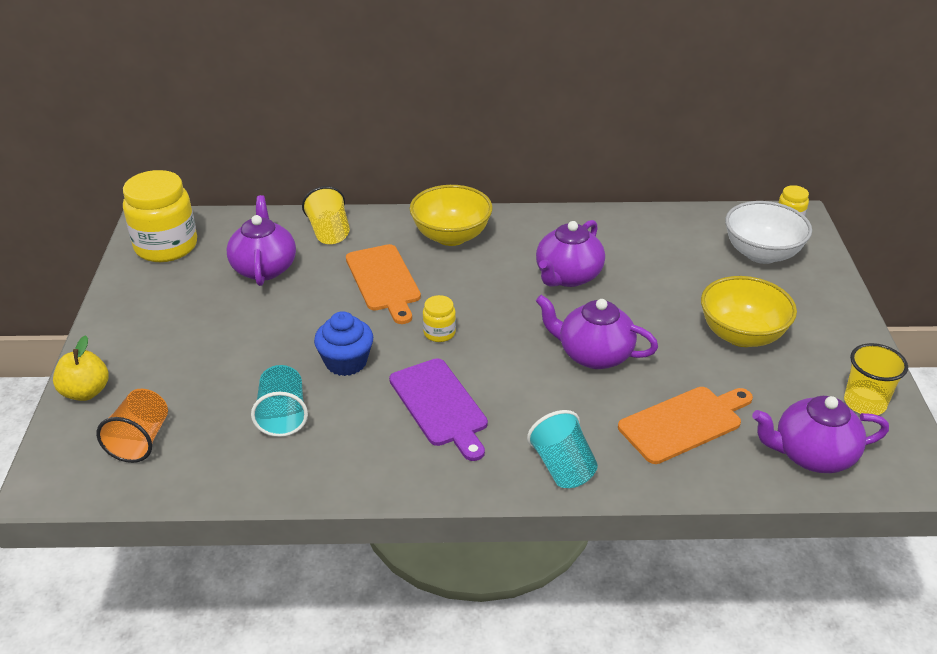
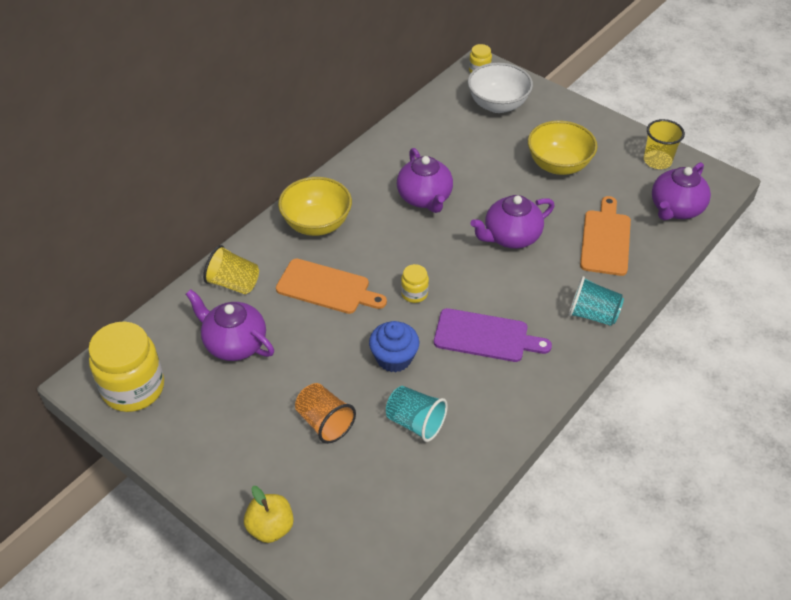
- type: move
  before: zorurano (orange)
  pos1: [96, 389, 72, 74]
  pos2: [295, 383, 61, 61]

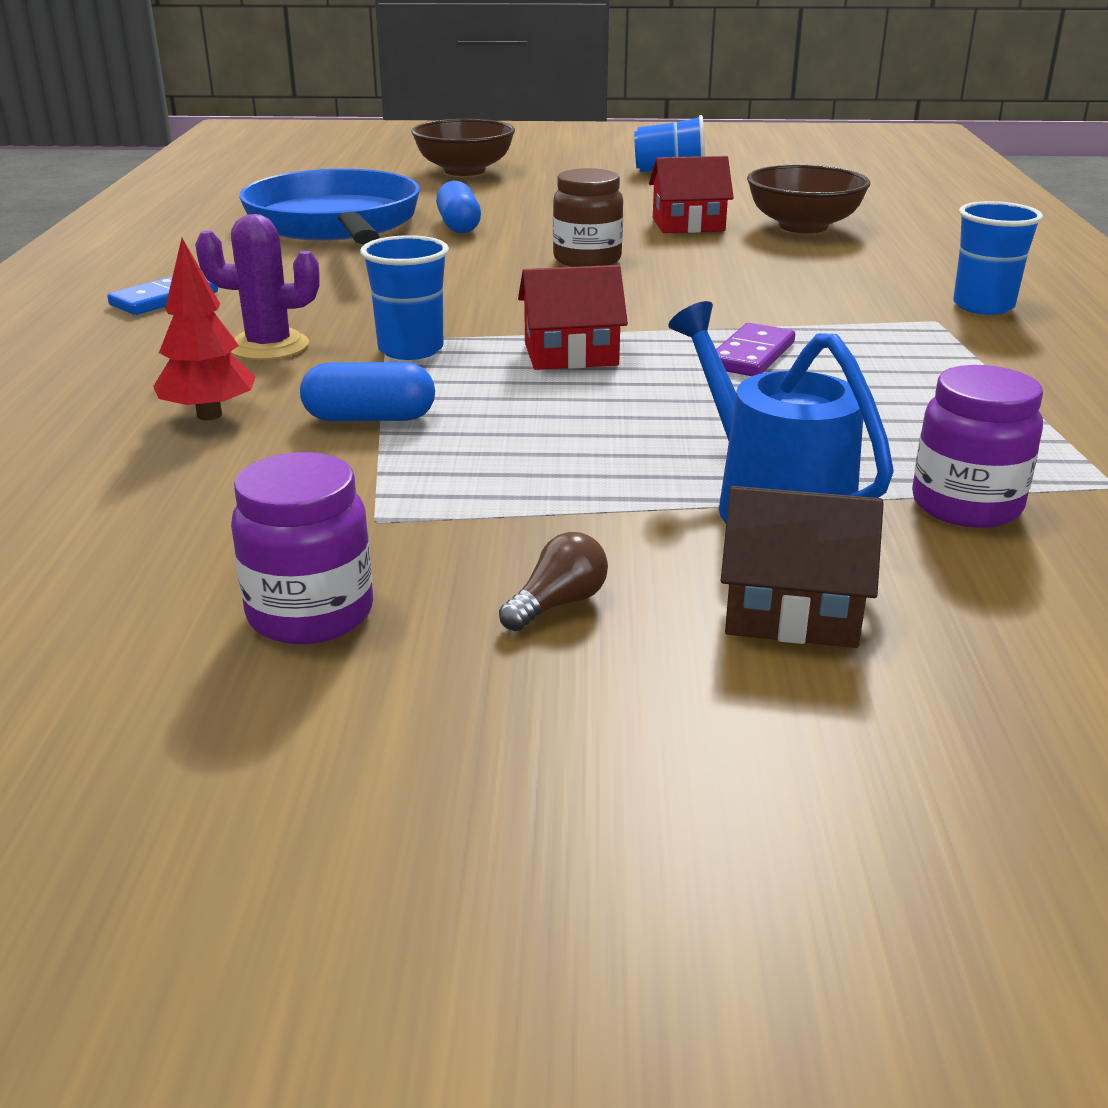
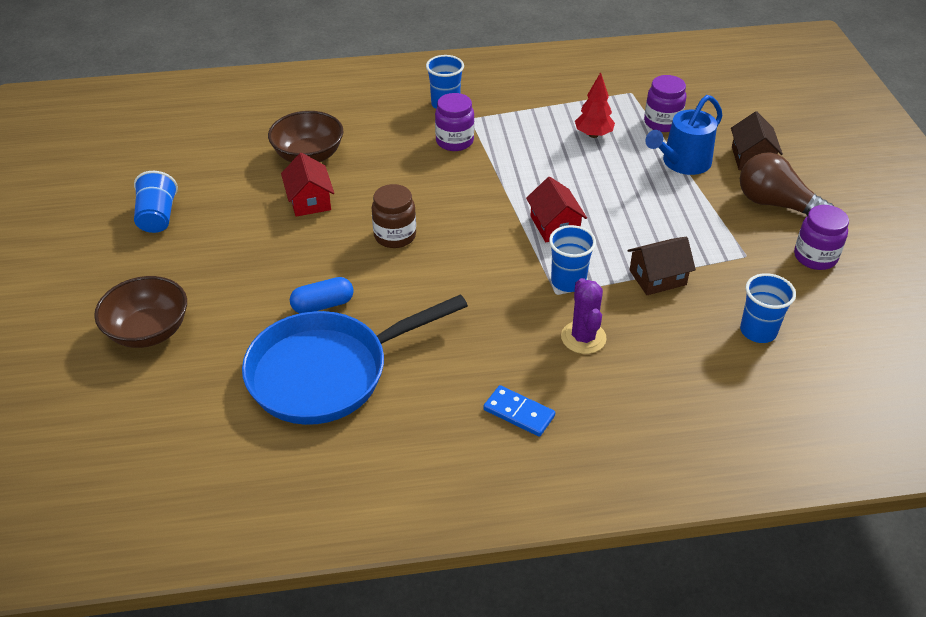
- type: move
  before: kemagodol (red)
  pos1: [153, 238, 102, 182]
  pos2: [575, 72, 40, 66]
- type: replace
  before: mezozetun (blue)
  after: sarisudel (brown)
  pos1: [300, 362, 135, 59]
  pos2: [627, 237, 69, 58]
- type: resize
  before: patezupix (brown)
  pos1: [499, 532, 109, 99]
  pos2: [740, 152, 94, 64]
  scale: 2.25
- type: delete
  before: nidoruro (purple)
  pos1: [716, 323, 79, 53]
- type: insert
  after: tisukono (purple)
  pos2: [435, 93, 39, 58]
- type: insert
  after: zorurano (blue)
  pos2: [740, 273, 56, 70]

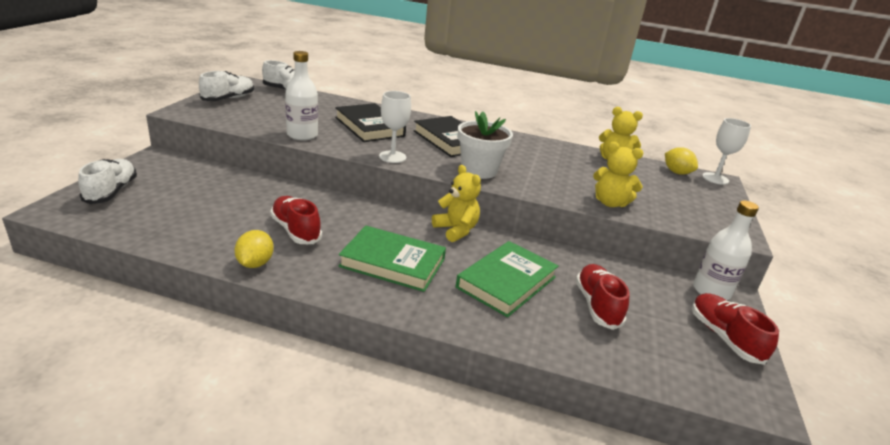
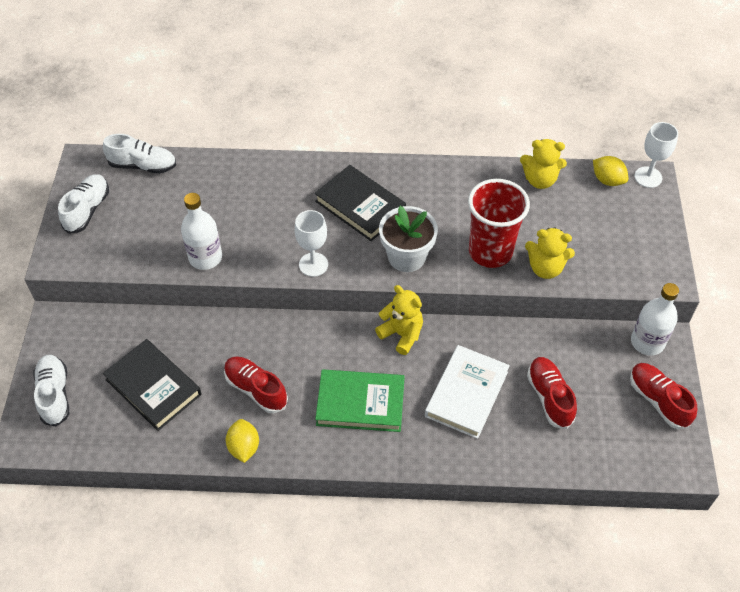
- type: move
  before: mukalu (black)
  pos1: [335, 103, 71, 39]
  pos2: [103, 339, 99, 92]
- type: recolor
  before: mukalu (green)
  after: mukalu (white)
  pos1: [456, 241, 103, 76]
  pos2: [425, 345, 85, 94]
- type: insert
  after: zorurano (red)
  pos2: [468, 179, 62, 89]

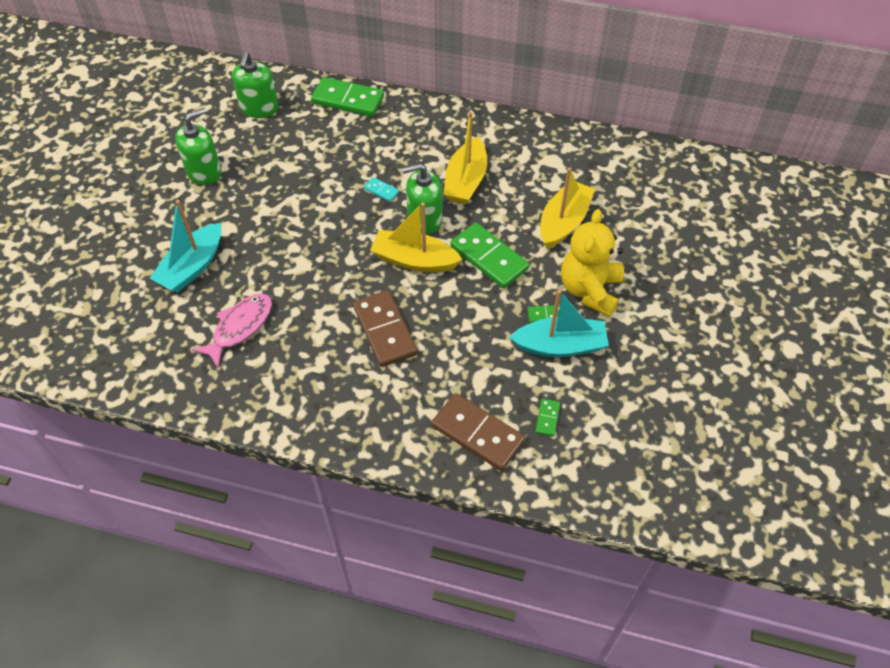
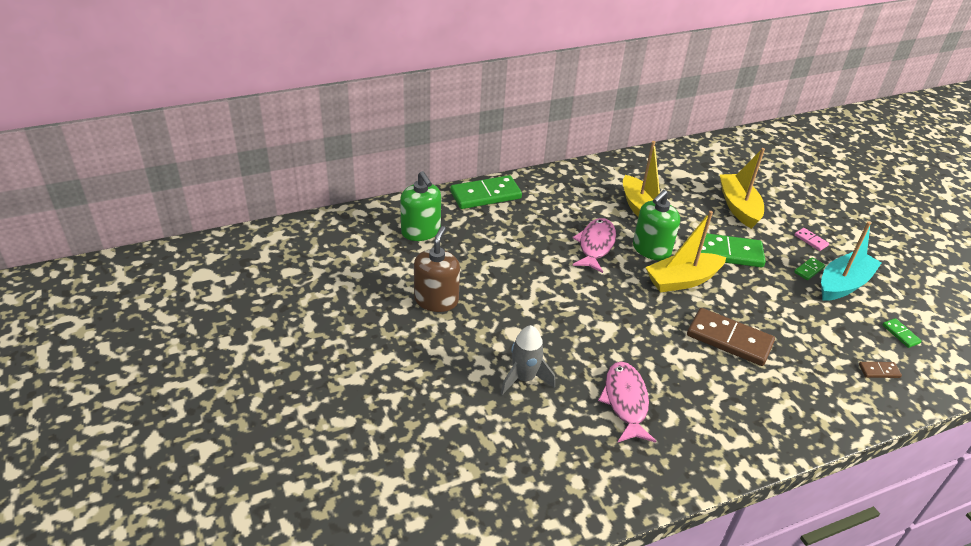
- type: replace
  before: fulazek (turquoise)
  after: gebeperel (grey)
  pos1: [150, 200, 72, 93]
  pos2: [501, 325, 54, 70]
- type: recolor
  before: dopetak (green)
  after: dopetak (brown)
  pos1: [175, 108, 46, 77]
  pos2: [414, 226, 46, 86]
- type: replace
  before: nidoruro (turquoise)
  after: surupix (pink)
  pos1: [364, 177, 35, 25]
  pos2: [572, 218, 44, 55]
- type: resize
  before: nidoruro (brown)
  pos1: [431, 393, 94, 78]
  pos2: [859, 362, 43, 16]
  scale: 0.45
- type: replace
  before: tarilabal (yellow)
  after: nidoruro (pink)
  pos1: [561, 209, 63, 108]
  pos2: [794, 228, 35, 23]

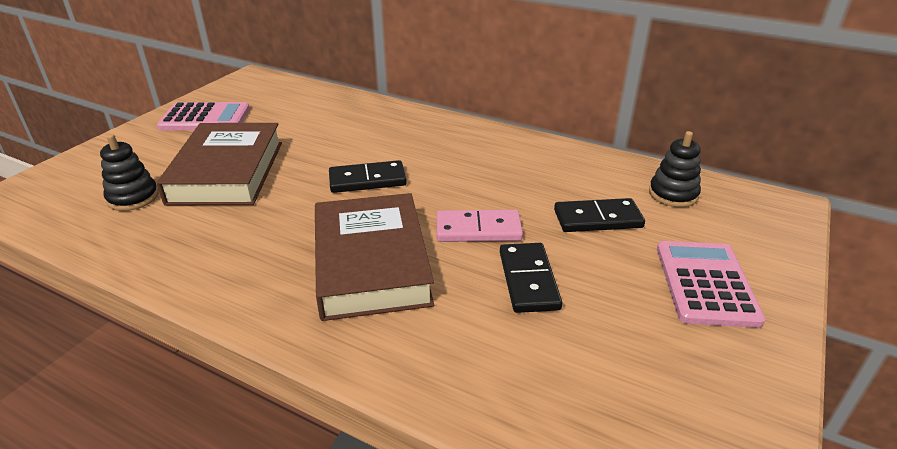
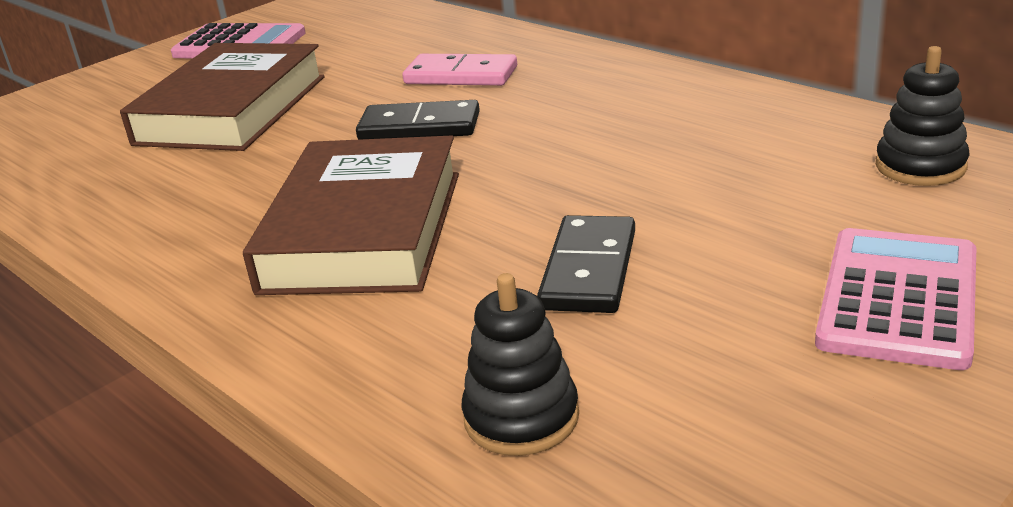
- type: move
  before: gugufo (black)
  pos1: [100, 134, 58, 77]
  pos2: [462, 273, 117, 183]
- type: move
  before: nidoruro (pink)
  pos1: [437, 210, 86, 32]
  pos2: [402, 54, 115, 32]
- type: delete
  before: nidoruro (black)
  pos1: [554, 198, 91, 34]

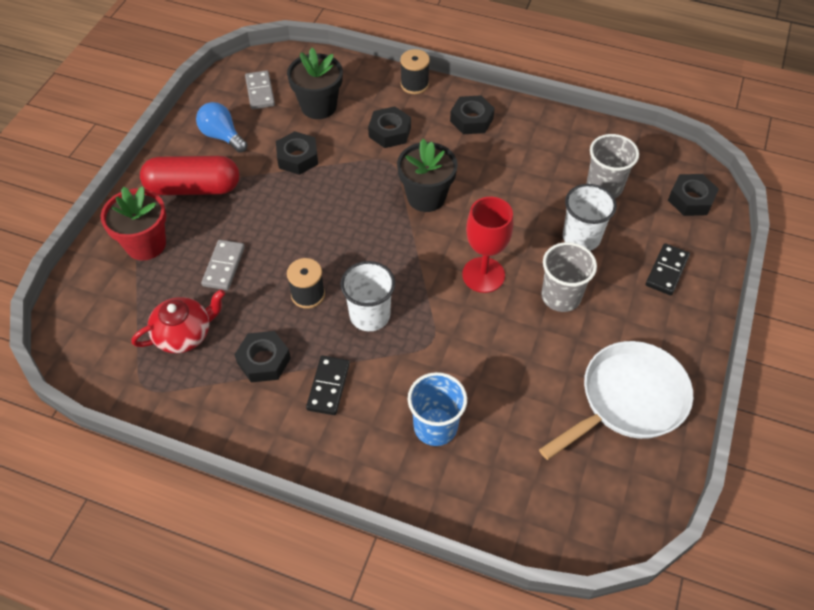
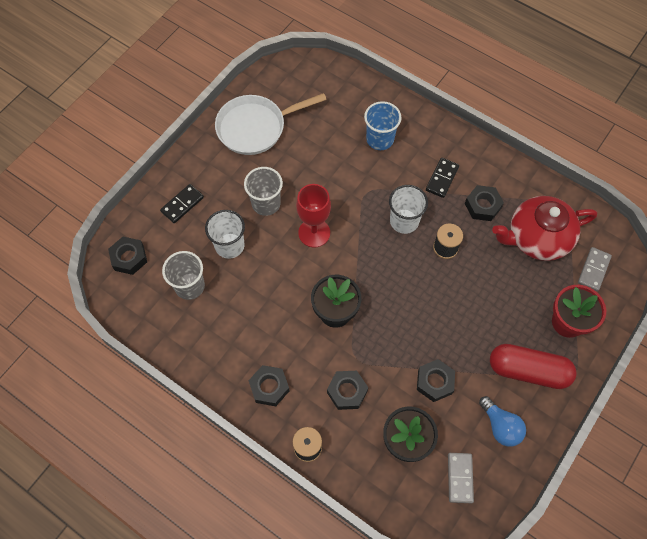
- type: resize
  before: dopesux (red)
  pos1: [131, 289, 94, 64]
  pos2: [492, 196, 105, 65]
  scale: 1.56
- type: move
  before: nidoruro (grey)
  pos1: [201, 240, 44, 50]
  pos2: [578, 247, 34, 44]

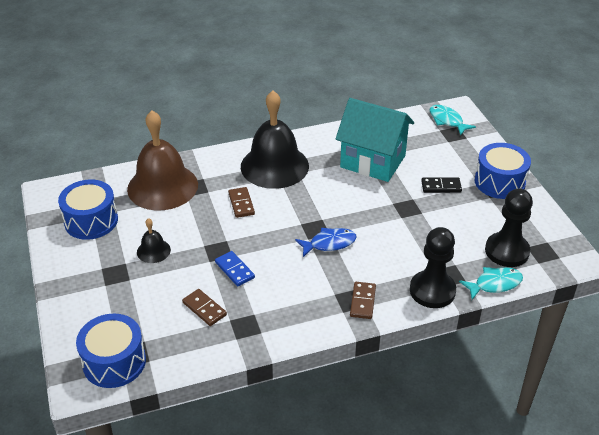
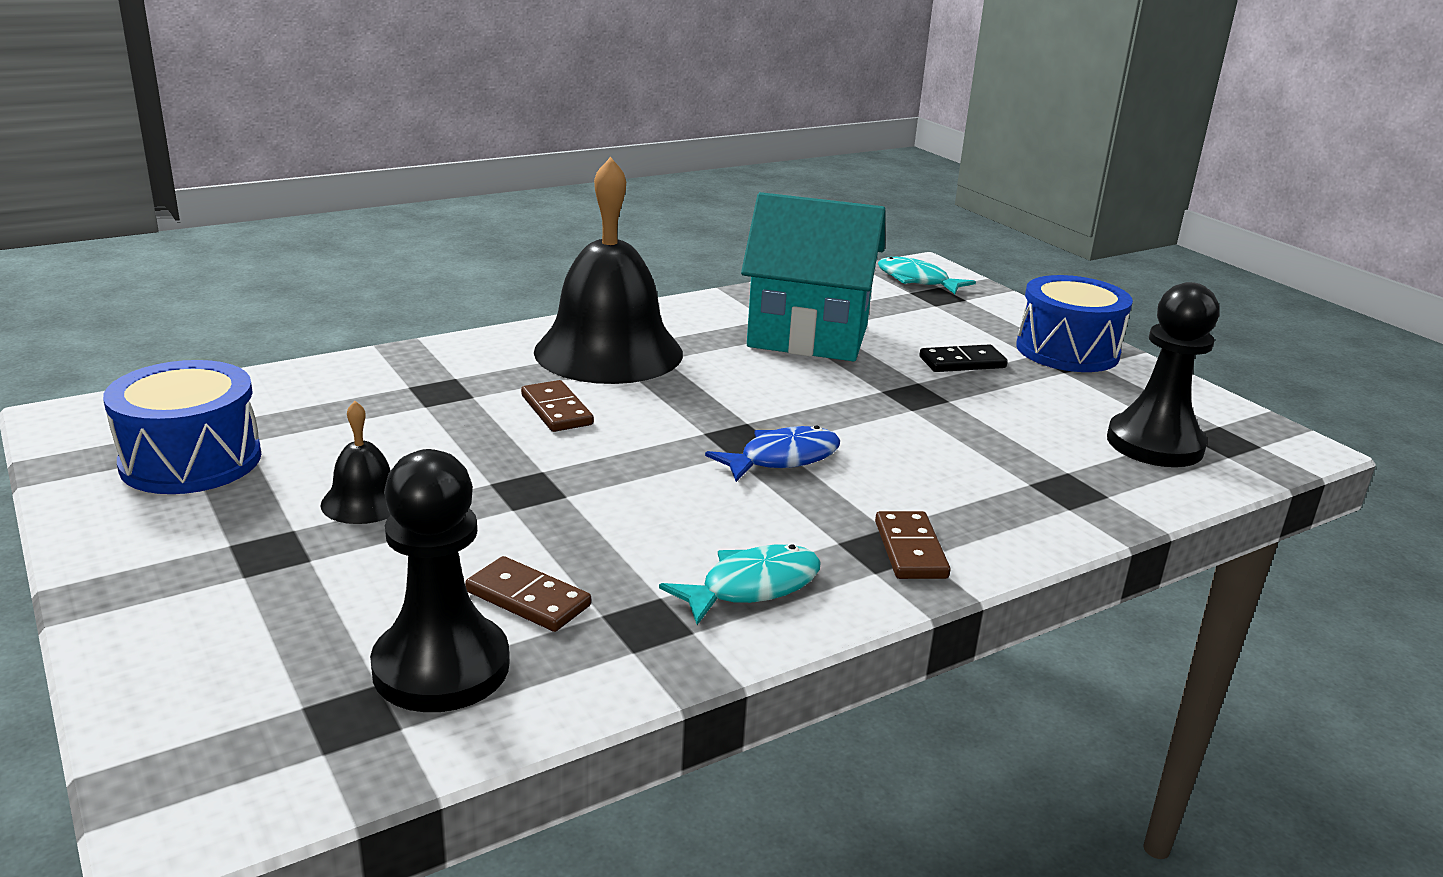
- type: delete
  before: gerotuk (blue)
  pos1: [76, 314, 70, 74]
- type: delete
  before: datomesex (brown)
  pos1: [127, 110, 71, 100]
- type: delete
  before: nidoruro (blue)
  pos1: [215, 251, 40, 35]
- type: move
  before: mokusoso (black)
  pos1: [410, 227, 46, 81]
  pos2: [370, 449, 140, 263]
- type: move
  before: surupix (turquoise)
  pos1: [459, 267, 64, 33]
  pos2: [659, 544, 162, 81]

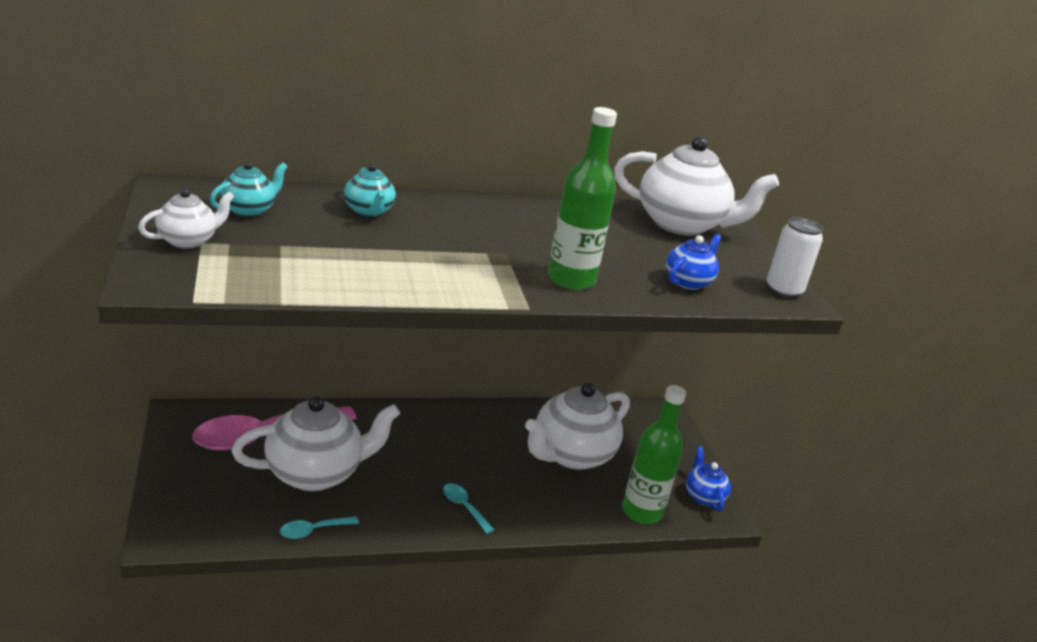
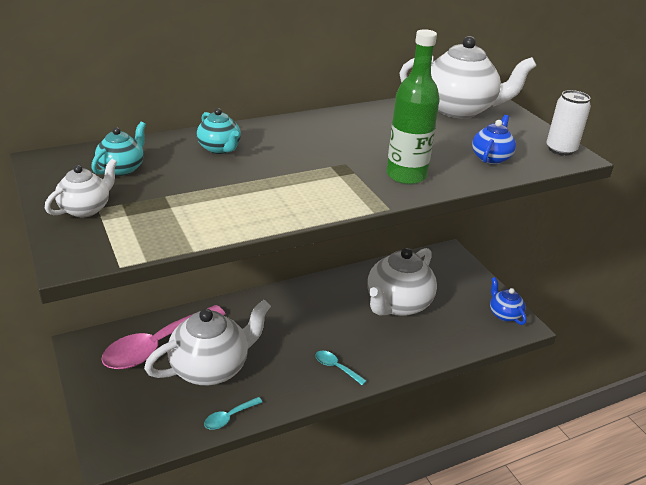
- type: delete
  before: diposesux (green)
  pos1: [622, 385, 64, 139]

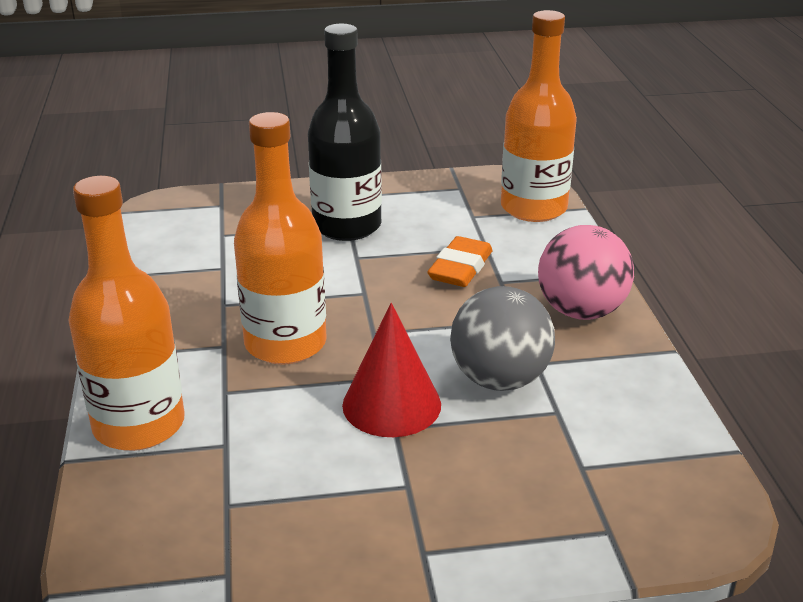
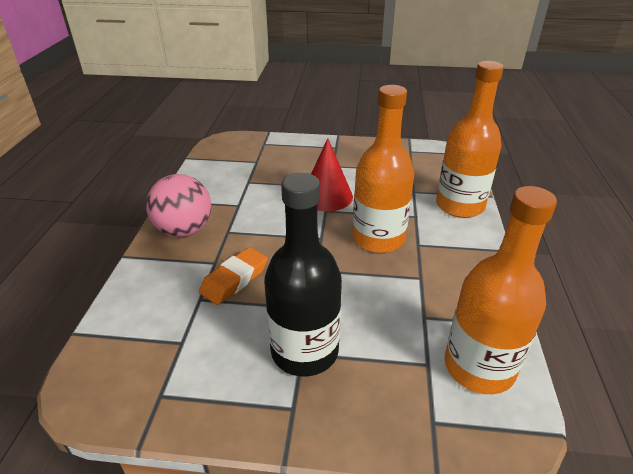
- type: delete
  before: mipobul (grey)
  pos1: [450, 286, 105, 105]
- type: move
  before: diposesux (orange)
  pos1: [501, 10, 76, 212]
  pos2: [445, 186, 112, 208]

